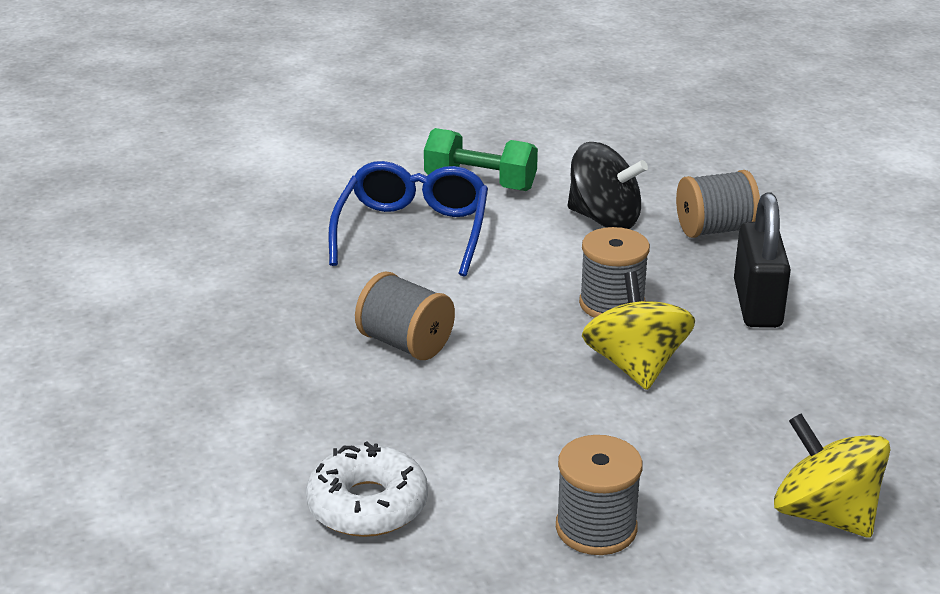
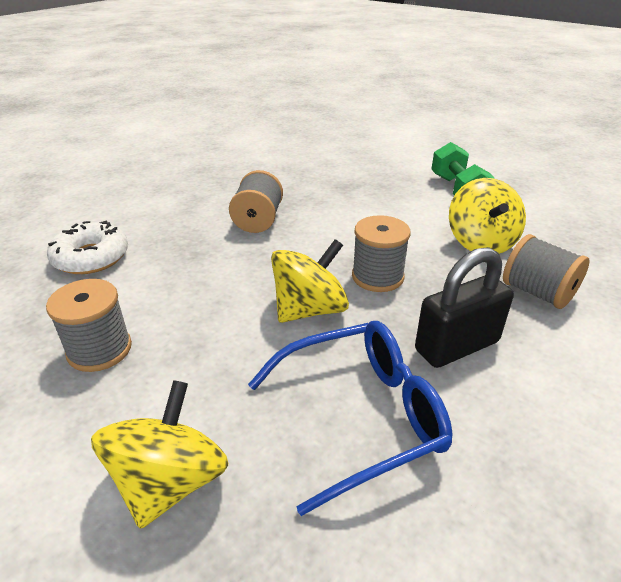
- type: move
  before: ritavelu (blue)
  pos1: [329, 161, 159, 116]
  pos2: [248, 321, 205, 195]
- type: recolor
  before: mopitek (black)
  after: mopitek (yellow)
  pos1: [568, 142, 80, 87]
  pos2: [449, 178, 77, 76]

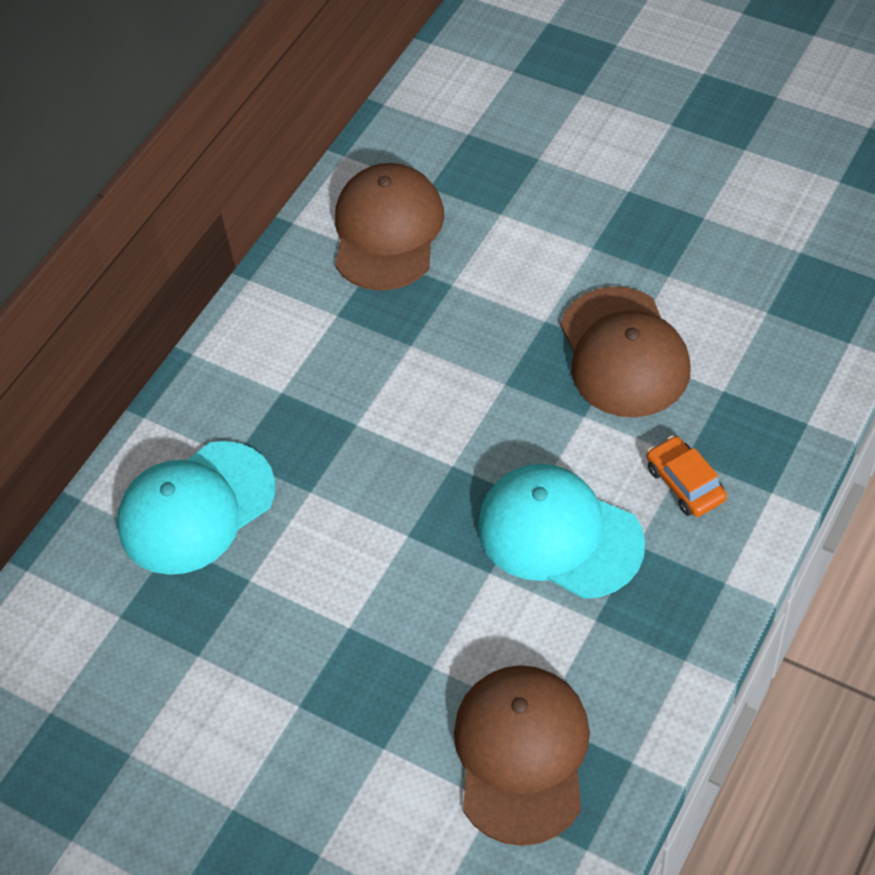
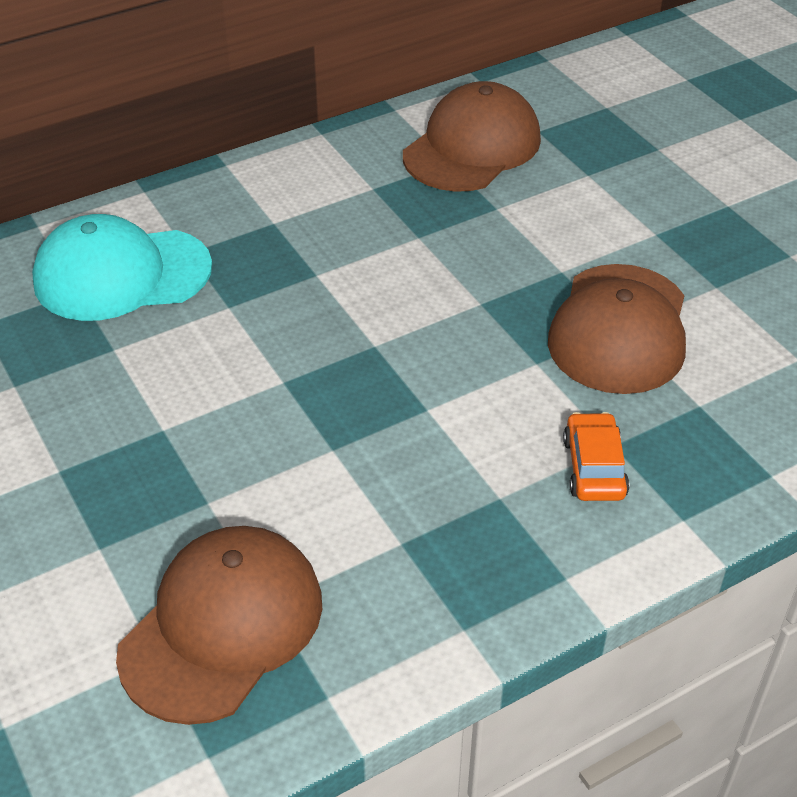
- type: delete
  before: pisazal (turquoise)
  pos1: [478, 464, 167, 135]

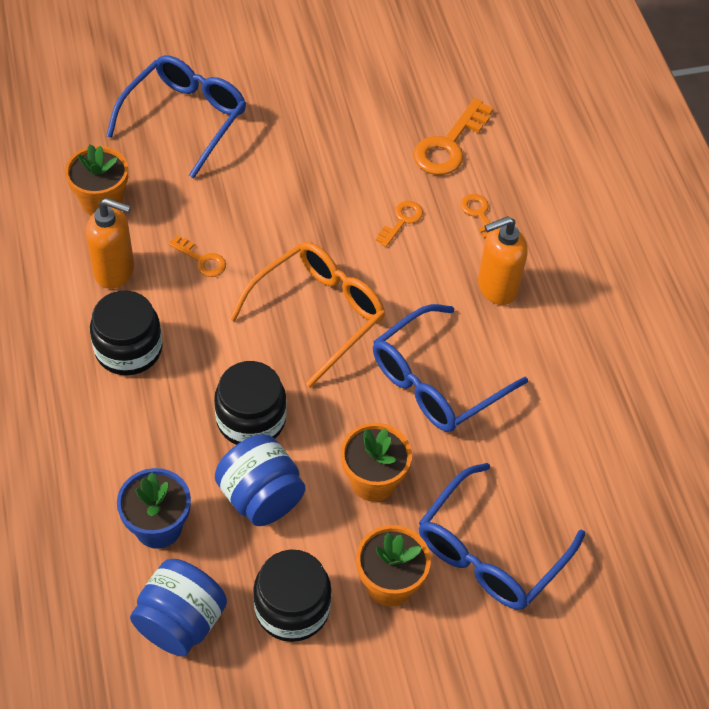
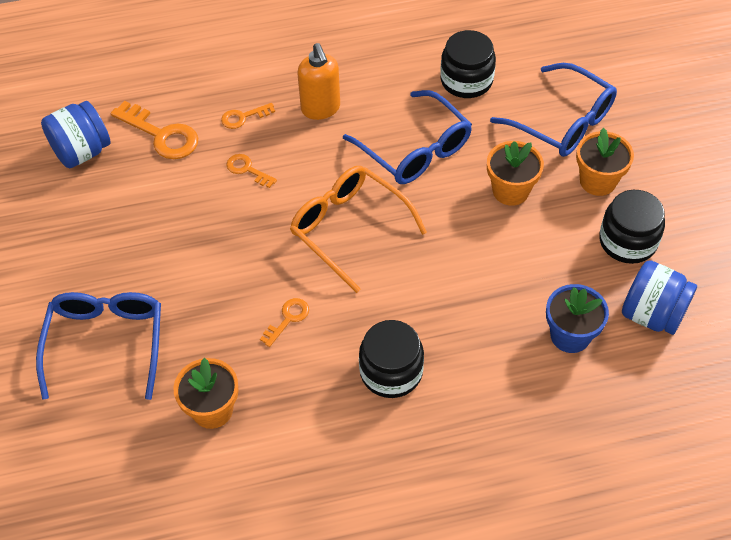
- type: delete
  before: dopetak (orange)
  pos1: [86, 198, 48, 91]
- type: rotate
  before: ritavelu (blue)
  pos1: [106, 55, 140, 124]
  pos2: [36, 292, 125, 108]
  turn: 60
- type: move
  before: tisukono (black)
  pos1: [214, 361, 73, 84]
  pos2: [440, 30, 56, 68]
- type: move
  before: tisukono (blue)
  pos1: [215, 434, 90, 92]
  pos2: [41, 101, 70, 67]

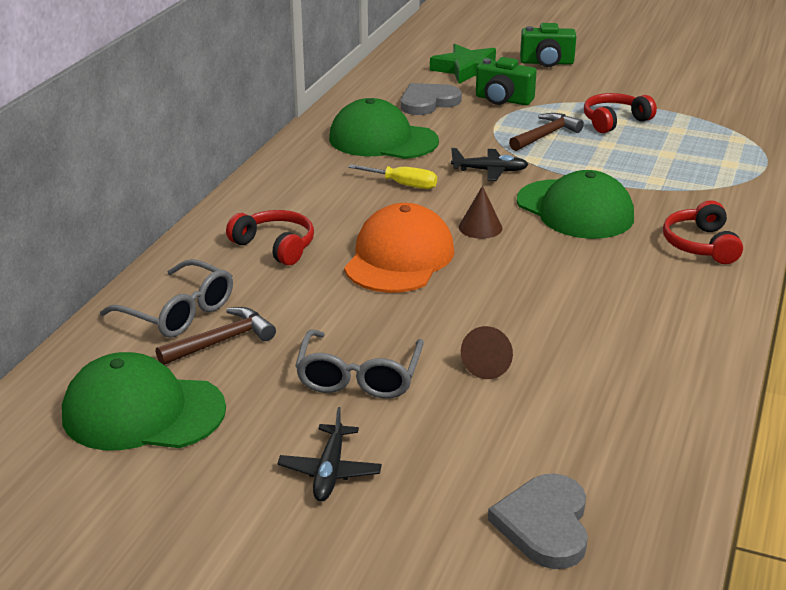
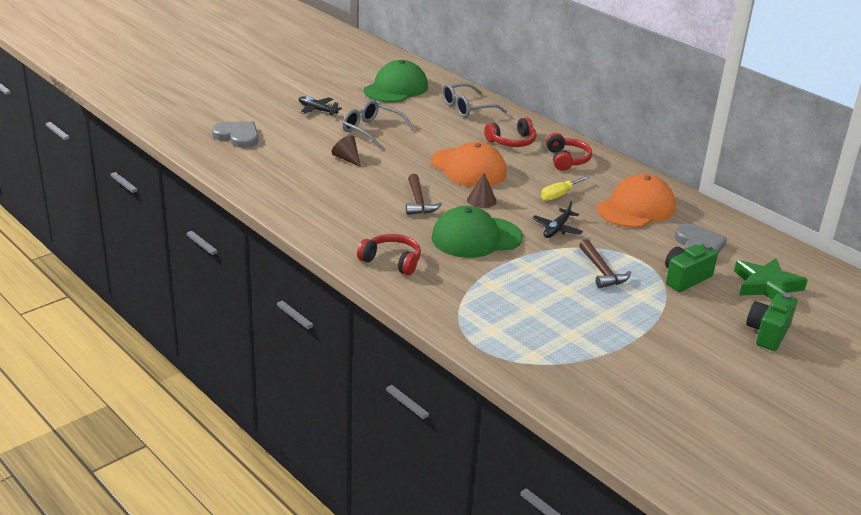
- type: move
  before: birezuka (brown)
  pos1: [156, 307, 120, 58]
  pos2: [406, 174, 36, 41]
- type: recolor
  before: pisazal (green)
  after: pisazal (orange)
  pos1: [329, 98, 110, 61]
  pos2: [597, 174, 78, 54]
- type: move
  before: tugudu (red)
  pos1: [584, 93, 73, 40]
  pos2: [545, 133, 47, 38]

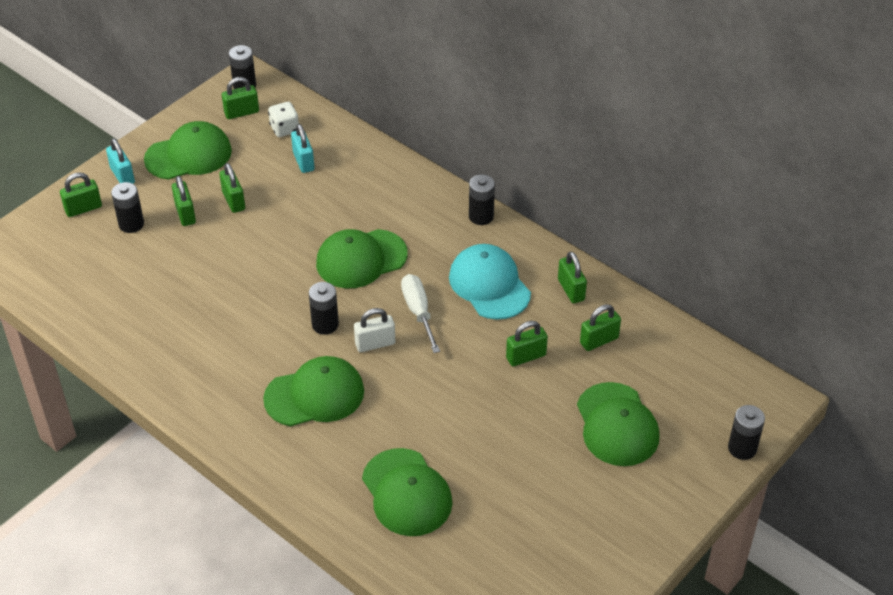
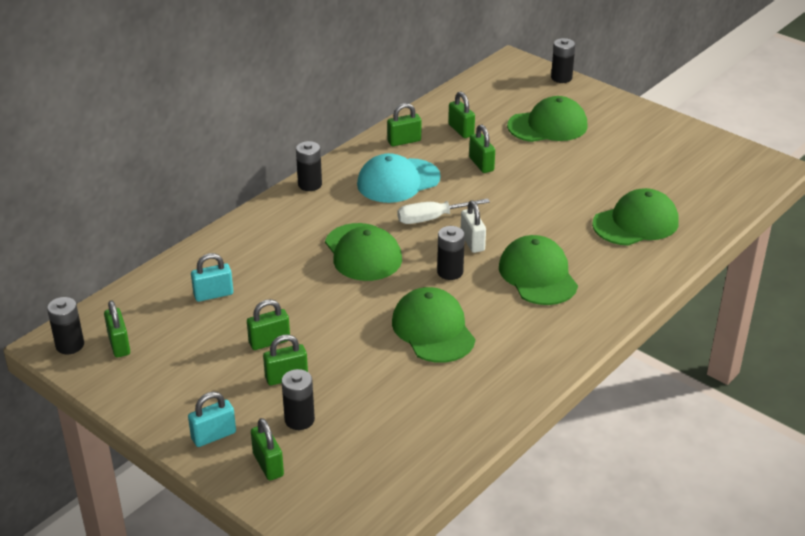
- type: move
  before: pisazal (green)
  pos1: [144, 121, 88, 59]
  pos2: [392, 287, 83, 76]
- type: delete
  before: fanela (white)
  pos1: [268, 102, 31, 35]

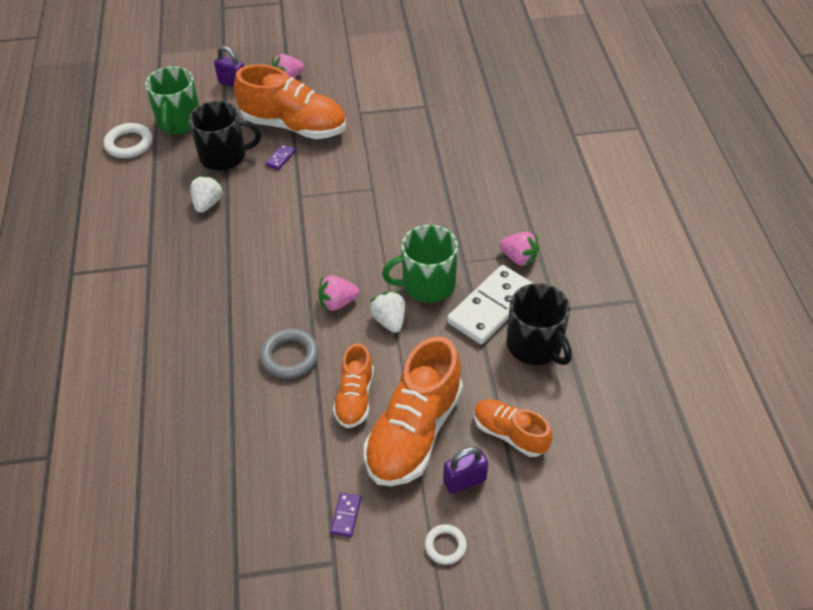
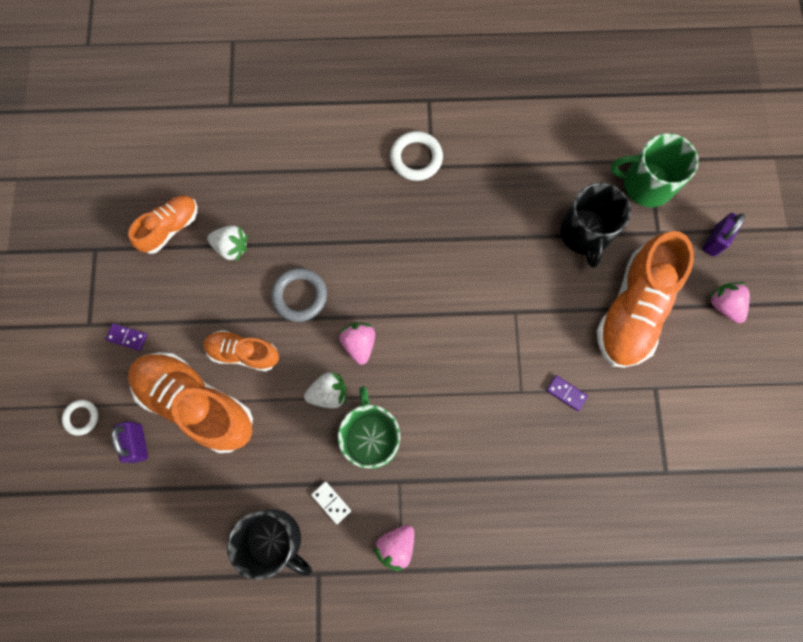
- type: move
  before: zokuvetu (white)
  pos1: [104, 123, 48, 35]
  pos2: [390, 131, 53, 50]
- type: move
  before: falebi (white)
  pos1: [190, 175, 33, 38]
  pos2: [207, 226, 41, 36]
- type: move
  before: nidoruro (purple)
  pos1: [265, 144, 31, 26]
  pos2: [546, 375, 42, 36]
- type: resize
  before: nidoruro (white)
  pos1: [447, 265, 86, 79]
  pos2: [311, 481, 40, 43]
  scale: 0.41
- type: move
  before: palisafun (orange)
  pos1: [474, 399, 78, 58]
  pos2: [128, 195, 69, 59]
- type: rotate
  before: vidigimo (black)
  pos1: [506, 283, 66, 82]
  pos2: [227, 509, 85, 71]
  turn: -120

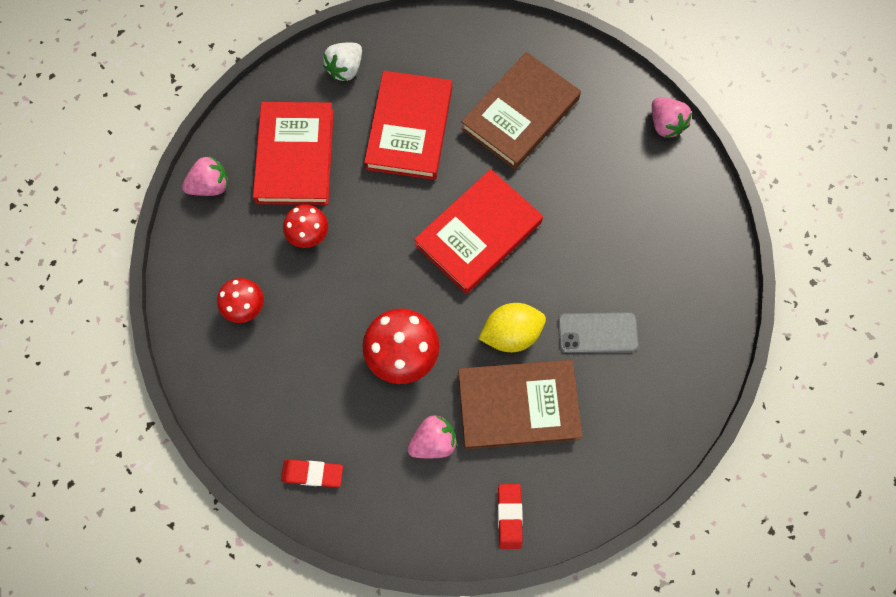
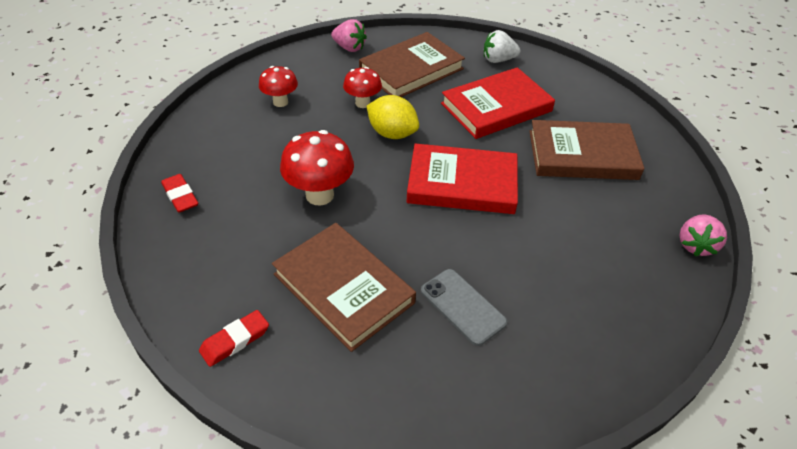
- type: recolor
  before: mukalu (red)
  after: mukalu (brown)
  pos1: [253, 102, 81, 103]
  pos2: [359, 32, 106, 65]
- type: delete
  before: falebi (pink)
  pos1: [407, 415, 50, 43]
- type: move
  before: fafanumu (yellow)
  pos1: [478, 303, 68, 49]
  pos2: [367, 95, 52, 44]

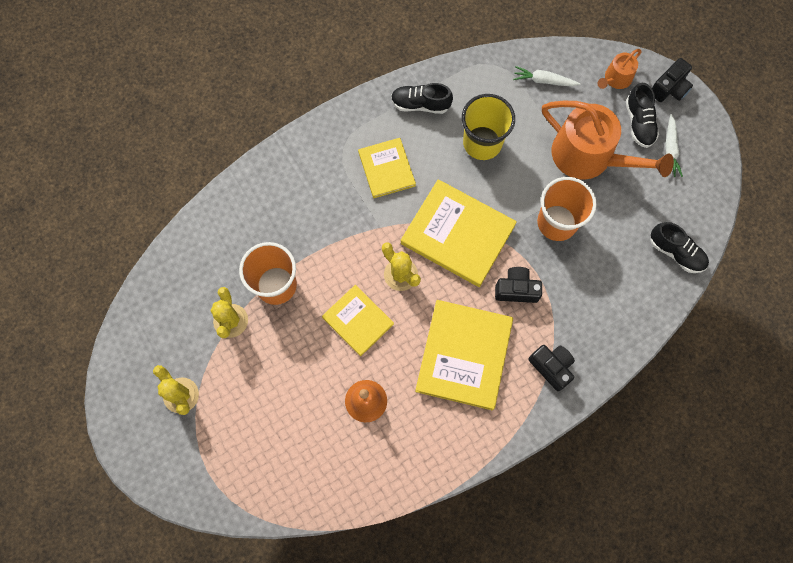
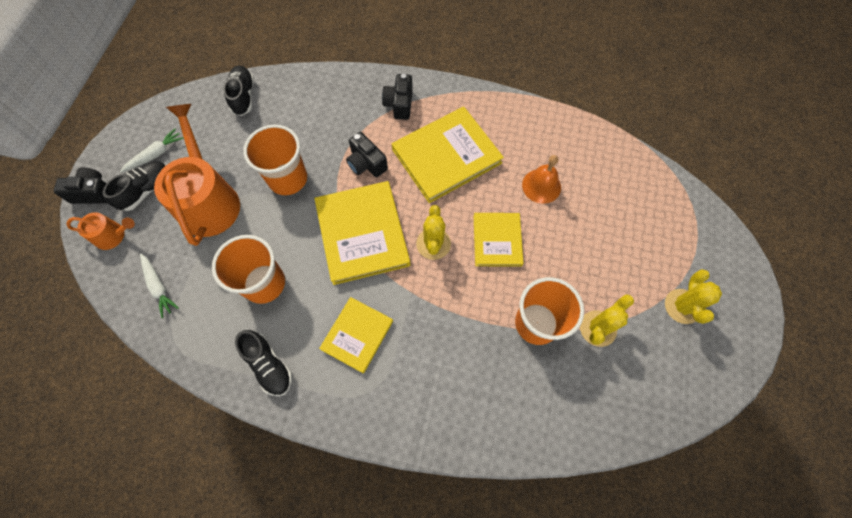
- type: recolor
  before: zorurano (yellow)
  after: zorurano (orange)
  pos1: [462, 94, 53, 66]
  pos2: [212, 235, 73, 69]

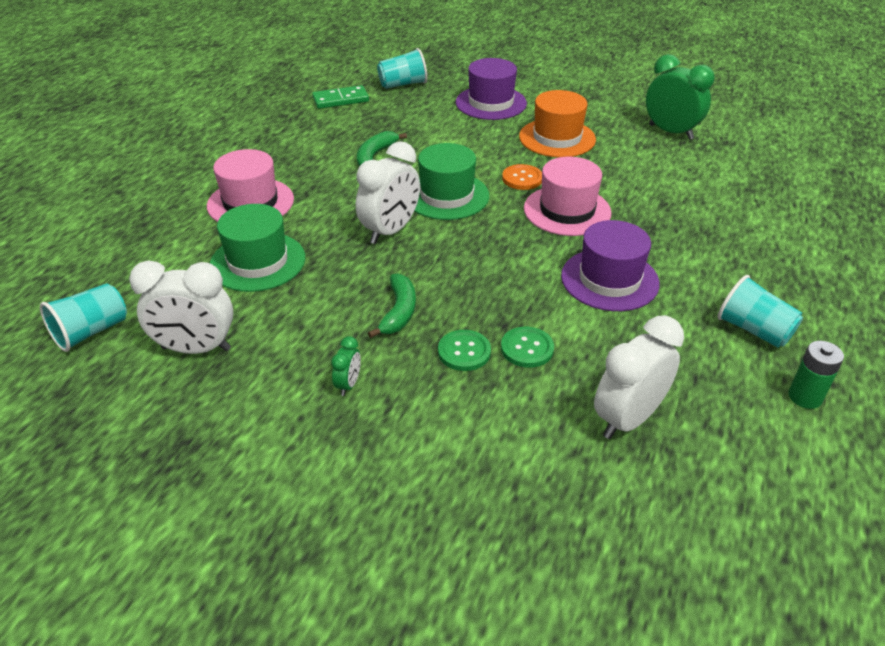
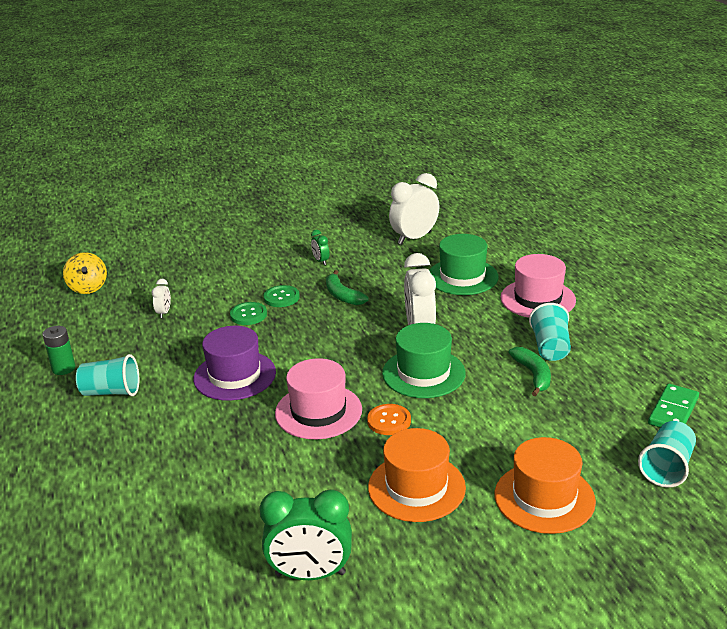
- type: move
  before: zorurano (turquoise)
  pos1: [40, 284, 87, 68]
  pos2: [529, 303, 42, 58]
- type: recolor
  before: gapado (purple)
  after: gapado (orange)
  pos1: [456, 58, 71, 62]
  pos2: [495, 437, 101, 97]
- type: resize
  before: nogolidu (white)
  pos1: [594, 315, 90, 124]
  pos2: [152, 279, 19, 39]
  scale: 0.47
- type: insert
  after: mopitek (yellow)
  pos2: [63, 252, 44, 42]

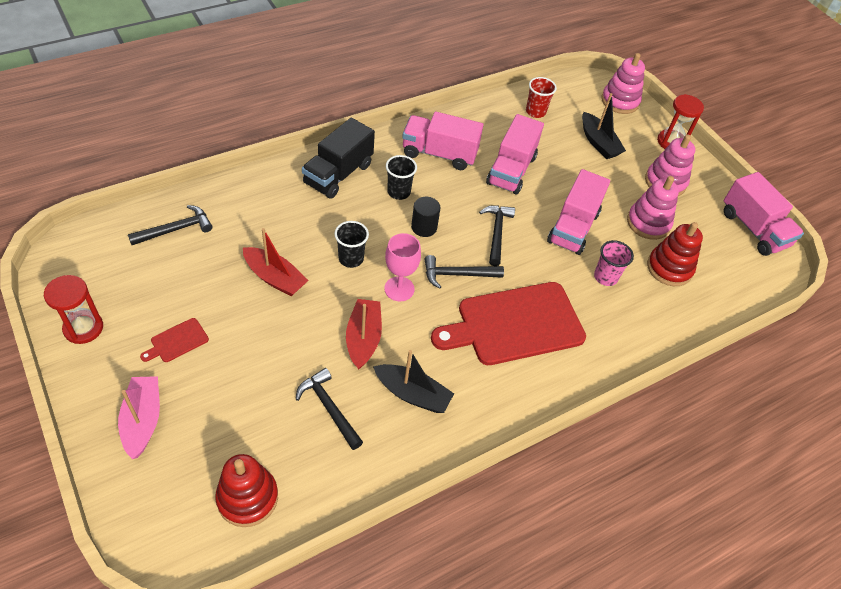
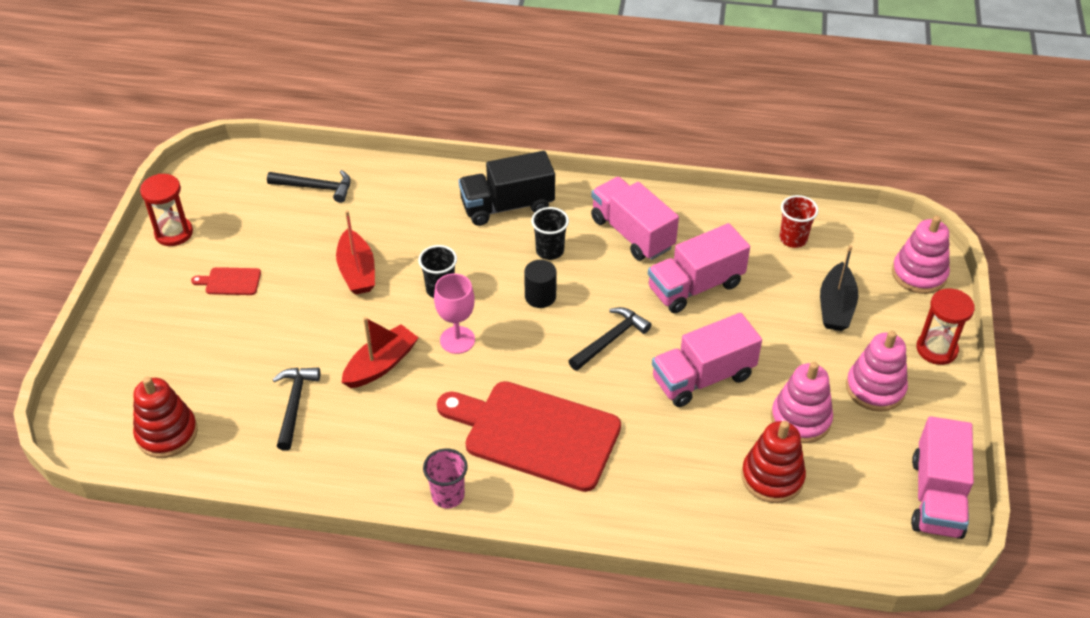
- type: delete
  before: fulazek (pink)
  pos1: [118, 376, 42, 83]
- type: delete
  before: fulazek (black)
  pos1: [373, 350, 81, 63]
- type: delete
  before: birezuka (black)
  pos1: [425, 255, 79, 34]
- type: move
  before: zorurano (pink)
  pos1: [594, 240, 40, 46]
  pos2: [423, 448, 45, 60]

